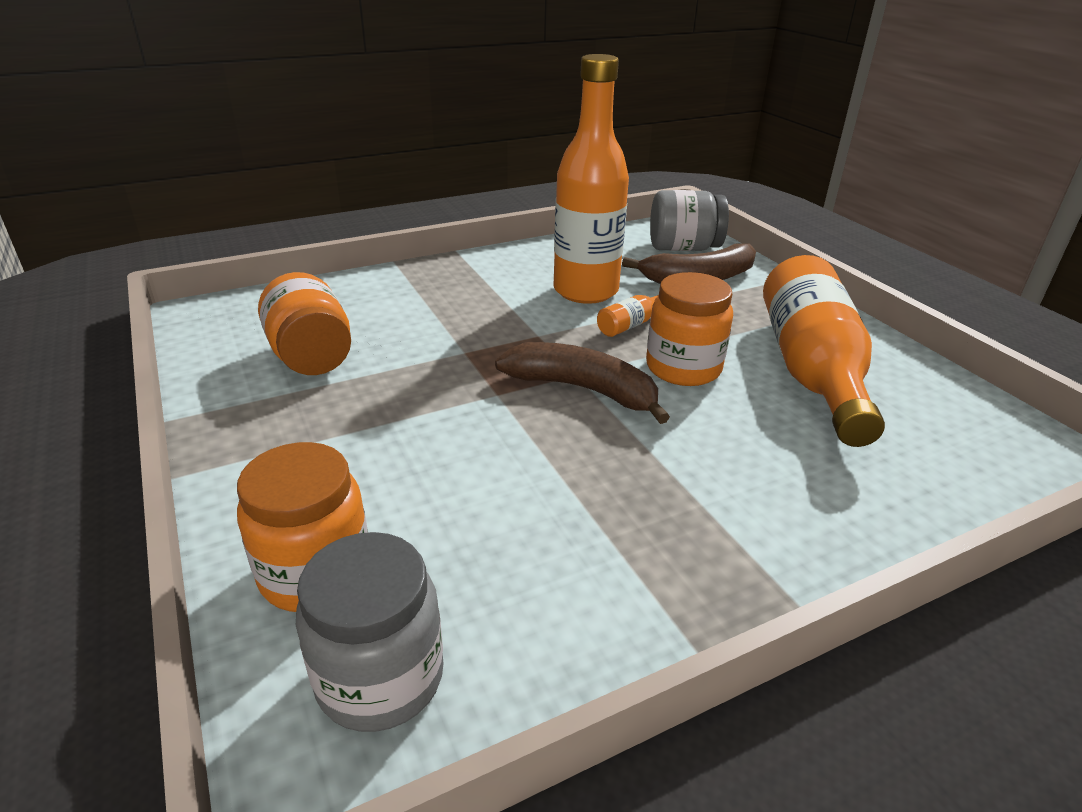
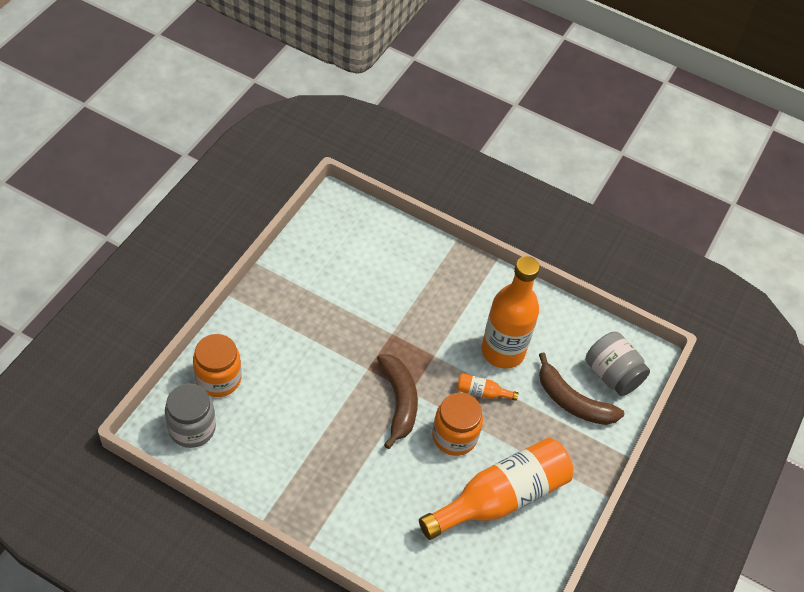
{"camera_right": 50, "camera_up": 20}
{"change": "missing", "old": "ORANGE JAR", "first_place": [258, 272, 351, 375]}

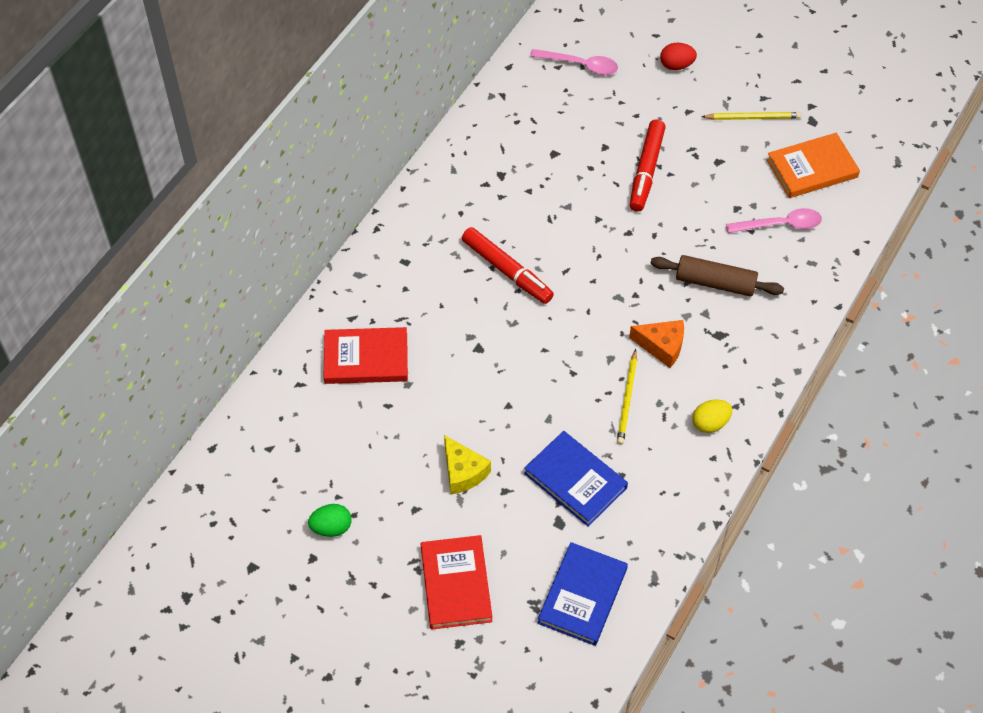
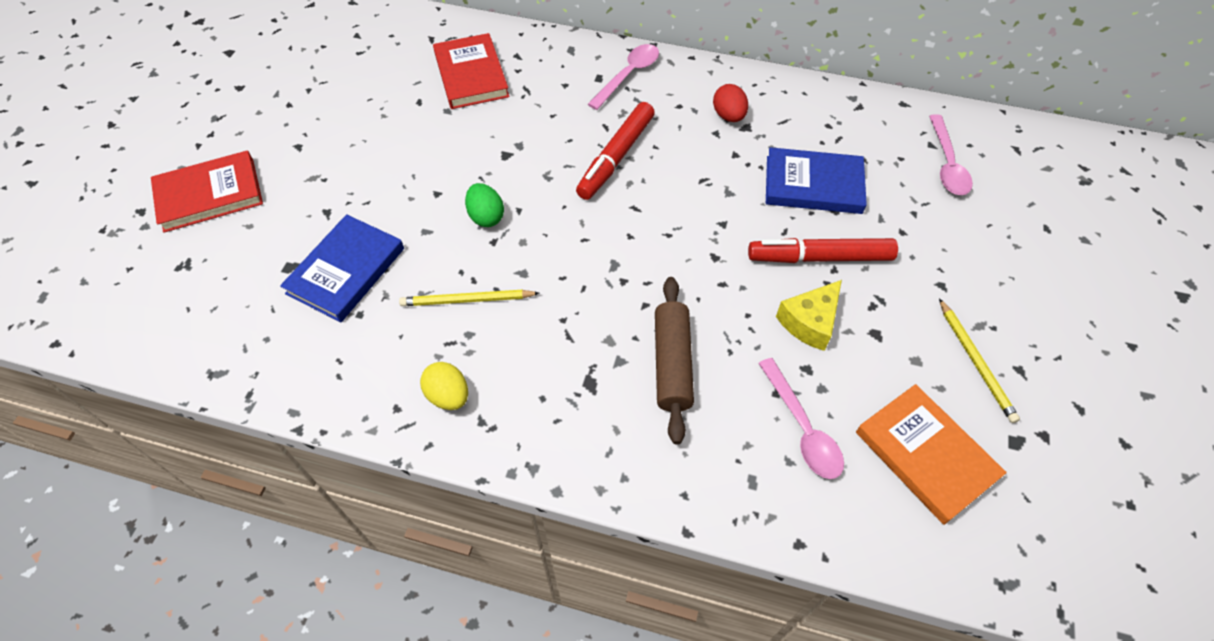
{"camera_right": 75, "camera_up": 0}
{"change": "relocated", "old": "GREEN EGG", "first_place": [308, 504, 352, 537], "second_place": [465, 183, 504, 227]}
{"change": "relocated", "old": "YELLOW CHEESE", "first_place": [444, 435, 491, 494], "second_place": [776, 280, 842, 351]}
{"change": "relocated", "old": "BLUE BOOK", "first_place": [538, 542, 628, 646], "second_place": [766, 147, 867, 214]}
{"change": "missing", "old": "ORANGE CHEESE", "first_place": [629, 320, 684, 368]}
{"change": "relocated", "old": "RED EGG", "first_place": [660, 43, 697, 70], "second_place": [713, 84, 748, 122]}
{"change": "appeared", "new": "PINK SPOON", "second_place": [588, 44, 659, 110]}

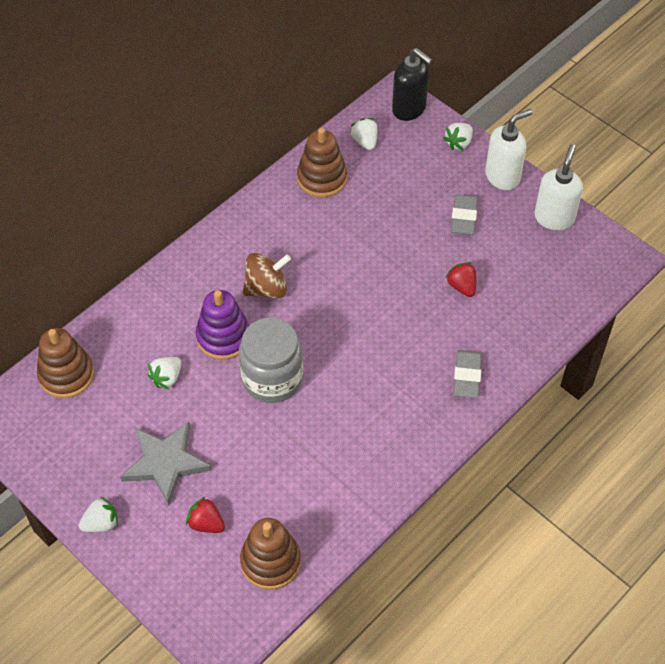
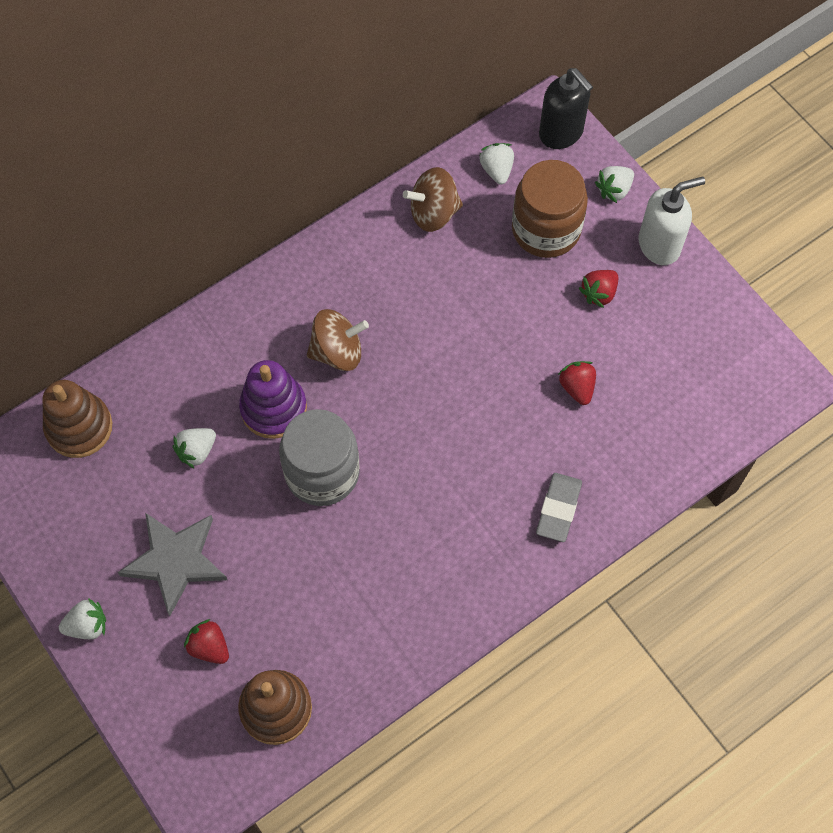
{"camera_right": 10, "camera_up": 10}
{"change": "exchanged", "old": "BROWN STACKING TOY", "new": "BROWN SPINNING TOP", "first_place": [297, 128, 347, 198], "second_place": [403, 167, 463, 232]}
{"change": "exchanged", "old": "GREY ERASER", "new": "RED STRAWBERRY", "first_place": [451, 194, 478, 235], "second_place": [579, 270, 618, 308]}
{"change": "missing", "old": "WHITE SOAP DISPENSER", "first_place": [534, 144, 583, 230]}
{"change": "appeared", "new": "BROWN JAR", "second_place": [512, 160, 588, 258]}

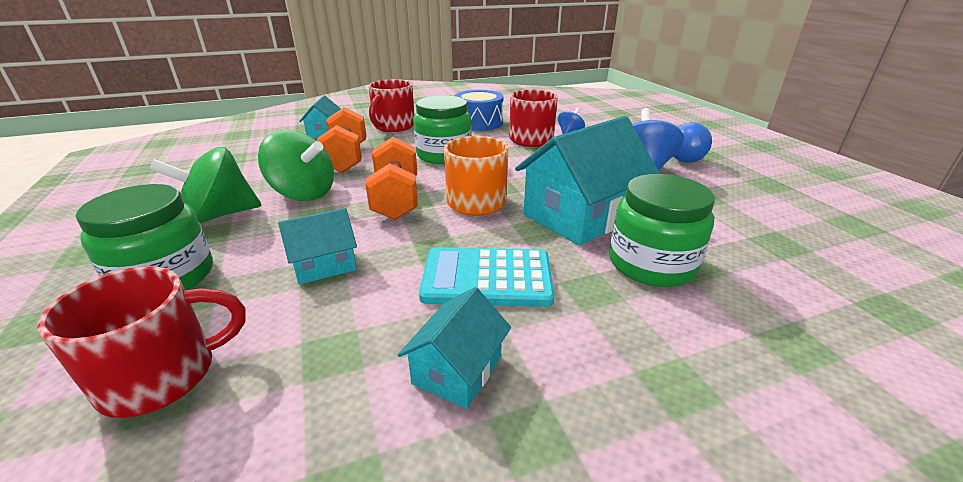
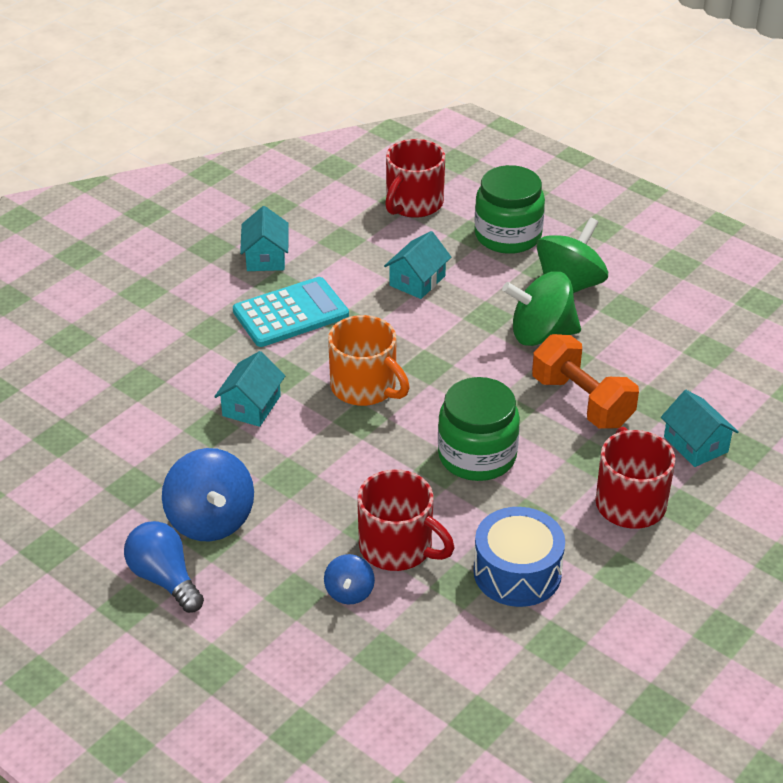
{"camera_right": 150, "camera_up": 10}
{"change": "missing", "old": "ORANGE DUMBBELL", "first_place": [365, 137, 418, 220]}
{"change": "size", "old": "TURQUOISE HOUSE", "first_place": [515, 116, 660, 246], "second_place": [214, 351, 285, 427], "factor": 0.52}
{"change": "missing", "old": "GREEN JAR", "first_place": [610, 174, 715, 287]}

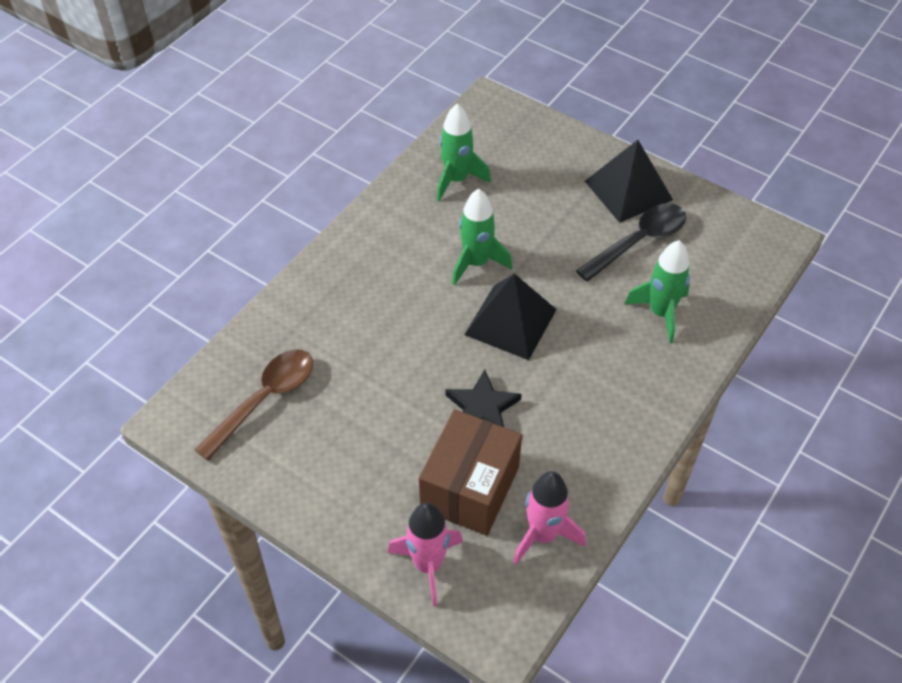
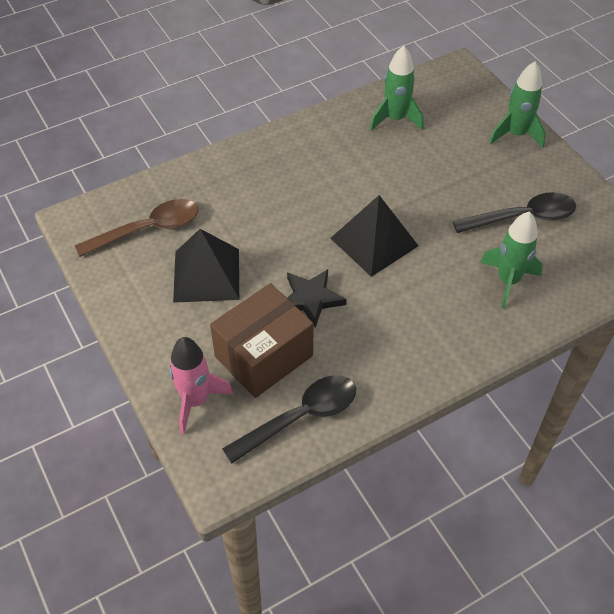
{"camera_right": 25, "camera_up": 0}
{"change": "relocated", "old": "GREEN ROCKET", "first_place": [452, 189, 512, 286], "second_place": [489, 62, 546, 148]}
{"change": "exchanged", "old": "PINK ROCKET", "new": "BLACK SPOON", "first_place": [513, 471, 586, 565], "second_place": [222, 375, 356, 464]}
{"change": "relocated", "old": "BLACK PYRAMID", "first_place": [585, 140, 673, 223], "second_place": [173, 229, 239, 303]}

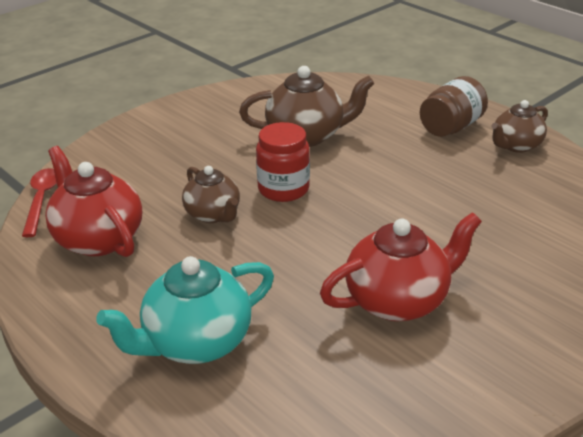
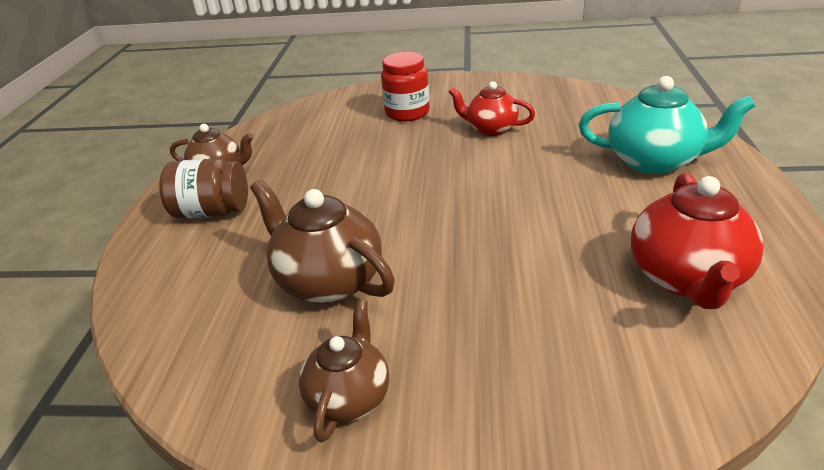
{"camera_right": -130, "camera_up": 0}
{"change": "missing", "old": "RED SPOON", "first_place": [22, 168, 57, 237]}
{"change": "relocated", "old": "BROWN TEAPOT", "first_place": [182, 166, 240, 223], "second_place": [299, 299, 389, 443]}
{"change": "relocated", "old": "RED JAR", "first_place": [256, 122, 310, 202], "second_place": [381, 52, 430, 121]}
{"change": "size", "old": "RED TEAPOT", "first_place": [320, 212, 482, 321], "second_place": [449, 81, 535, 136], "factor": 0.64}

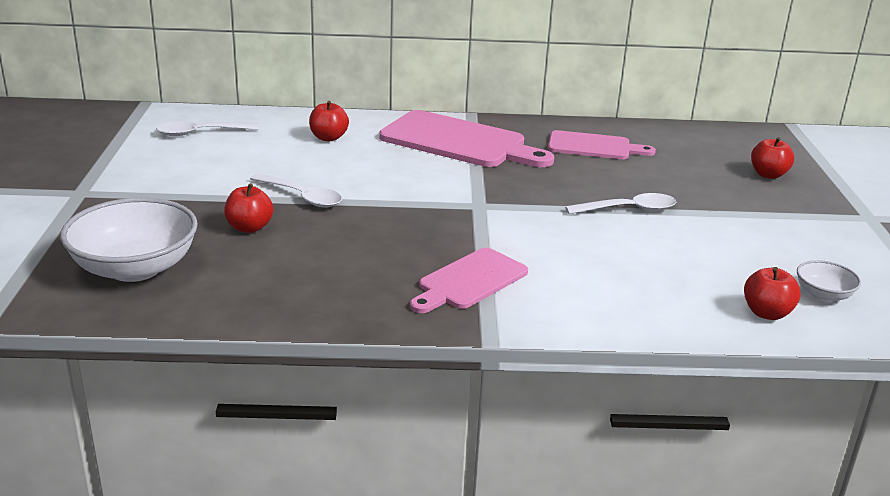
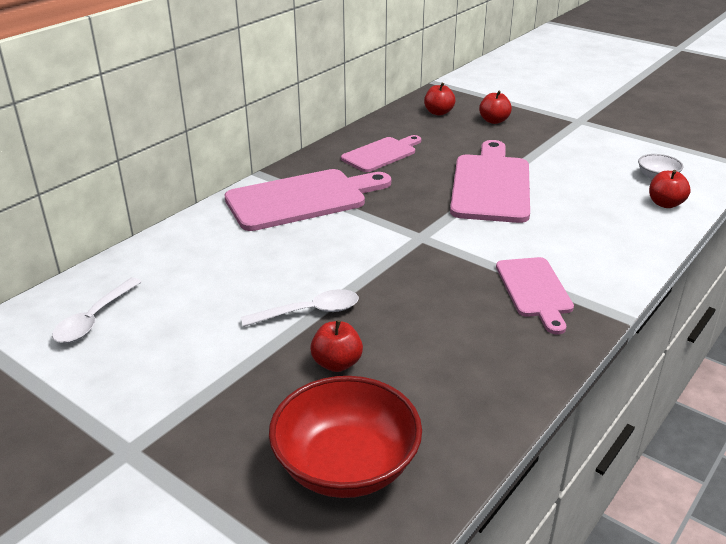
{"camera_right": -50, "camera_up": 5}
{"change": "colour", "old": "WHITE BOWL", "new": "RED BOWL", "first_place": [60, 198, 198, 282], "second_place": [269, 376, 422, 498]}
{"change": "relocated", "old": "RED APPLE", "first_place": [309, 101, 349, 141], "second_place": [424, 83, 455, 116]}
{"change": "exchanged", "old": "WHITE SPOON", "new": "PINK CUTTING BOARD", "first_place": [565, 193, 676, 214], "second_place": [450, 140, 530, 223]}

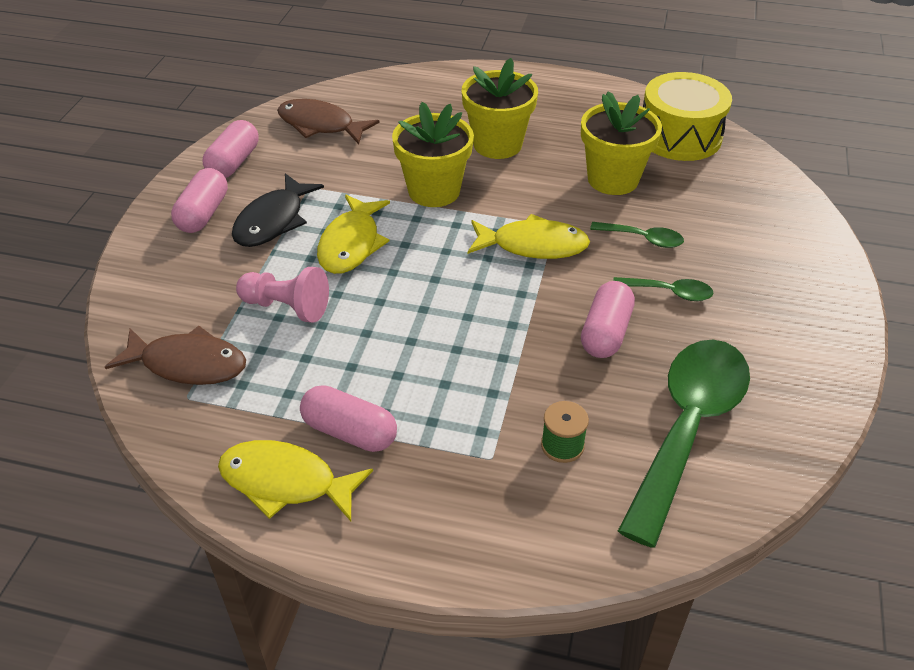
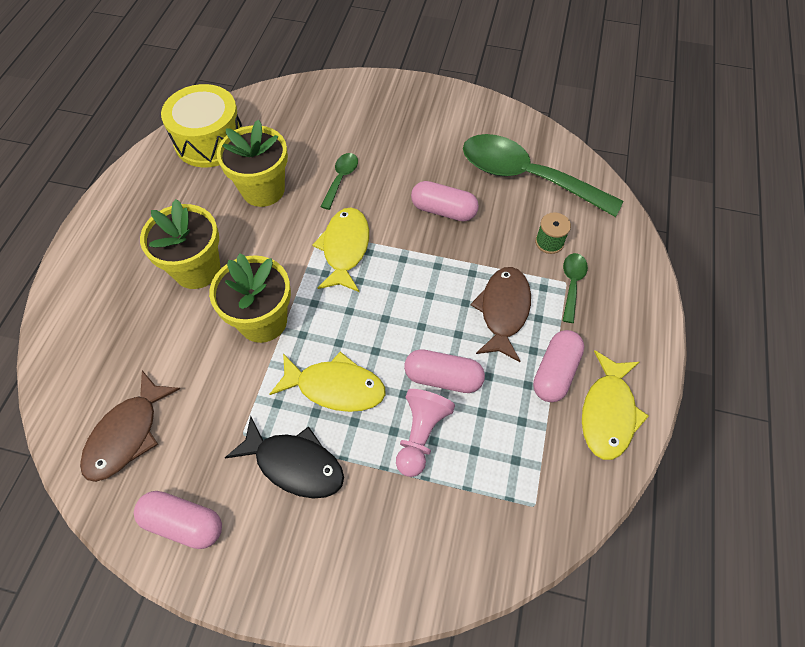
{"camera_right": -90, "camera_up": 15}
{"change": "relocated", "old": "BROWN FISH", "first_place": [105, 326, 246, 385], "second_place": [471, 267, 531, 362]}
{"change": "relocated", "old": "PINK CAPSULE", "first_place": [171, 168, 228, 233], "second_place": [404, 349, 485, 393]}
{"change": "relocated", "old": "GREEN SPOON", "first_place": [613, 277, 713, 301], "second_place": [563, 253, 588, 323]}

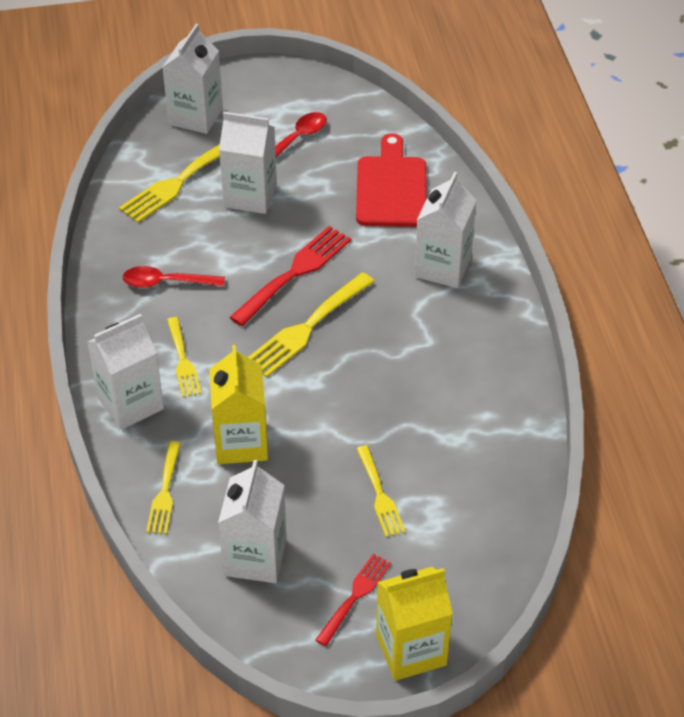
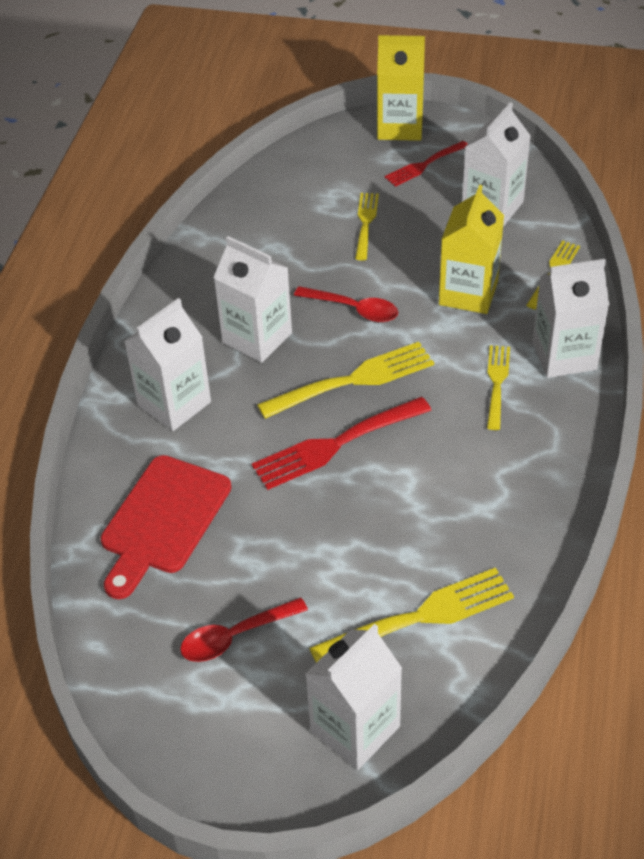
{"camera_right": -155, "camera_up": 0}
{"change": "relocated", "old": "RED SPOON", "first_place": [123, 266, 225, 288], "second_place": [294, 286, 398, 322]}
{"change": "relocated", "old": "WHITE CARTON", "first_place": [219, 112, 277, 214], "second_place": [213, 236, 292, 363]}

